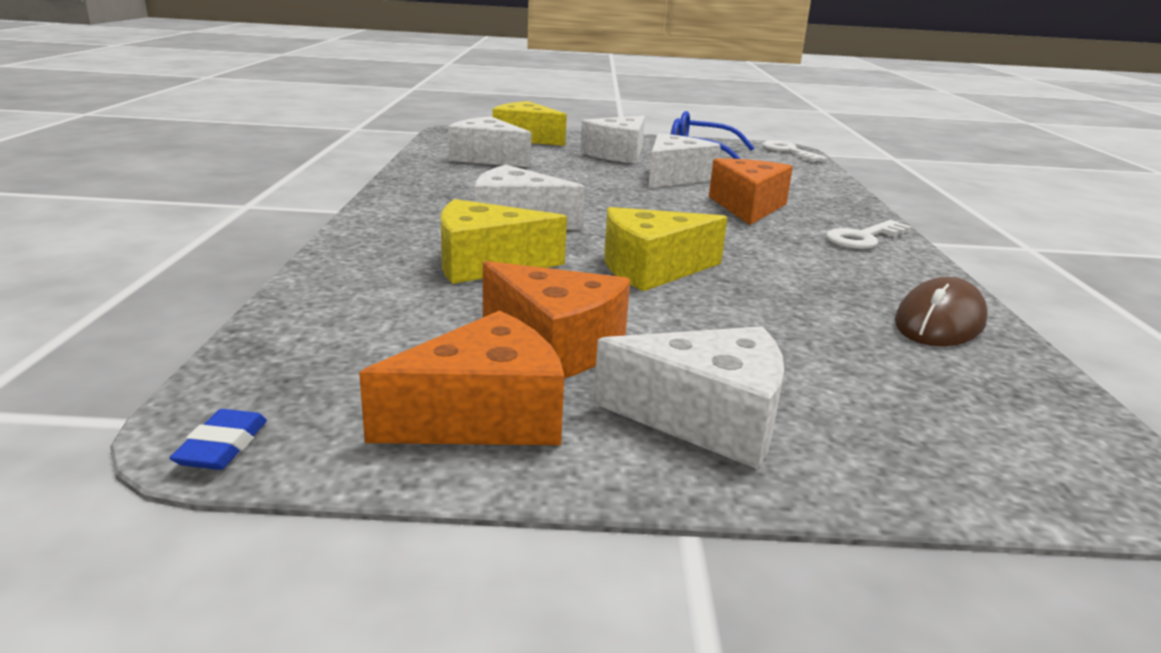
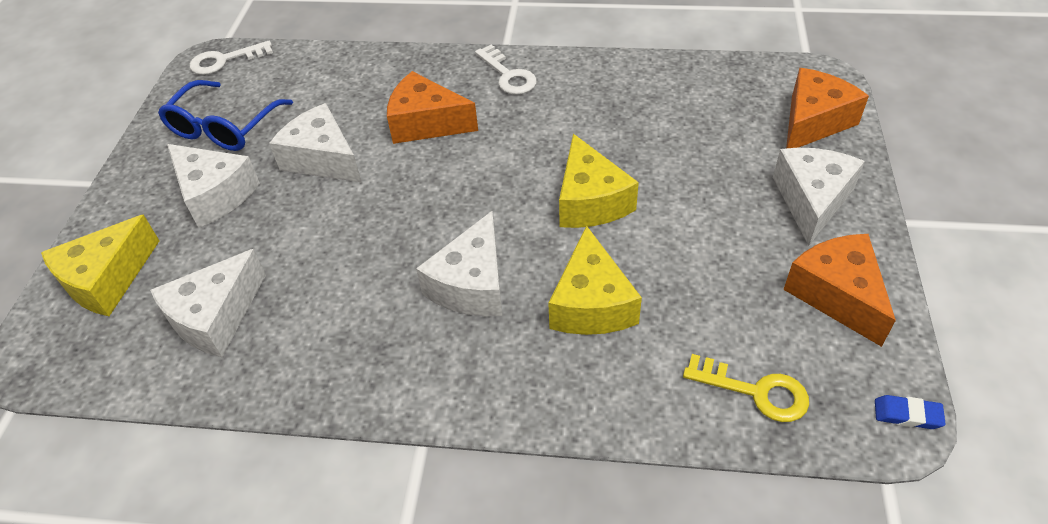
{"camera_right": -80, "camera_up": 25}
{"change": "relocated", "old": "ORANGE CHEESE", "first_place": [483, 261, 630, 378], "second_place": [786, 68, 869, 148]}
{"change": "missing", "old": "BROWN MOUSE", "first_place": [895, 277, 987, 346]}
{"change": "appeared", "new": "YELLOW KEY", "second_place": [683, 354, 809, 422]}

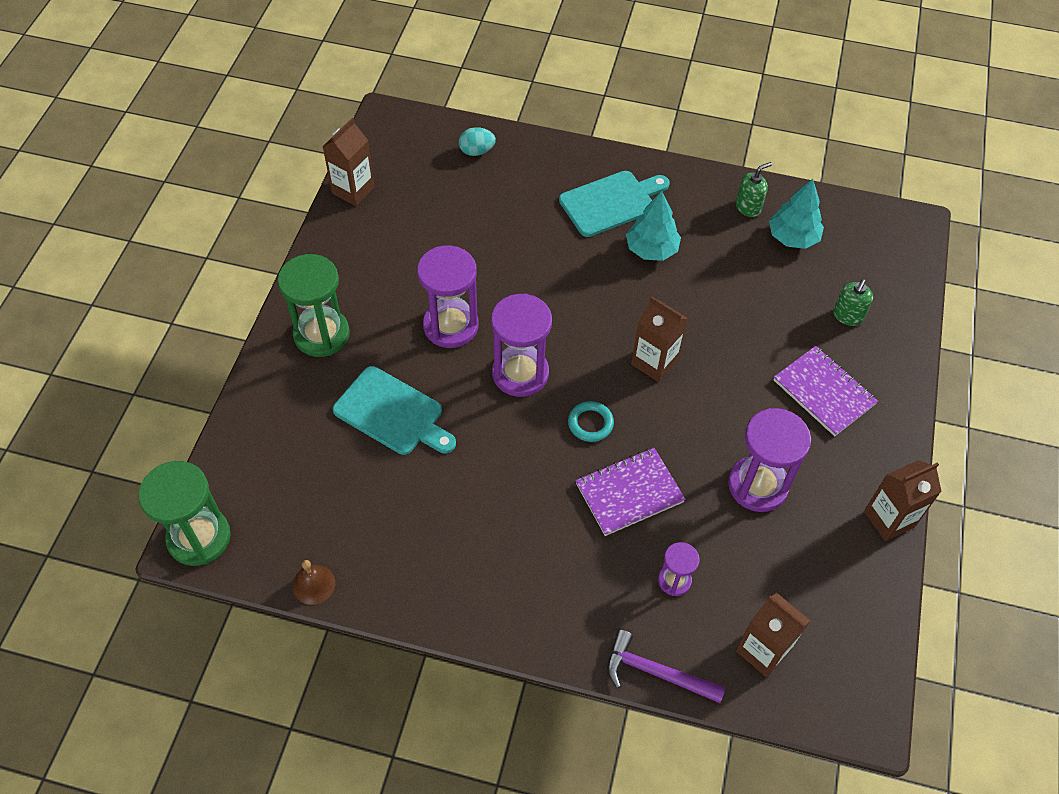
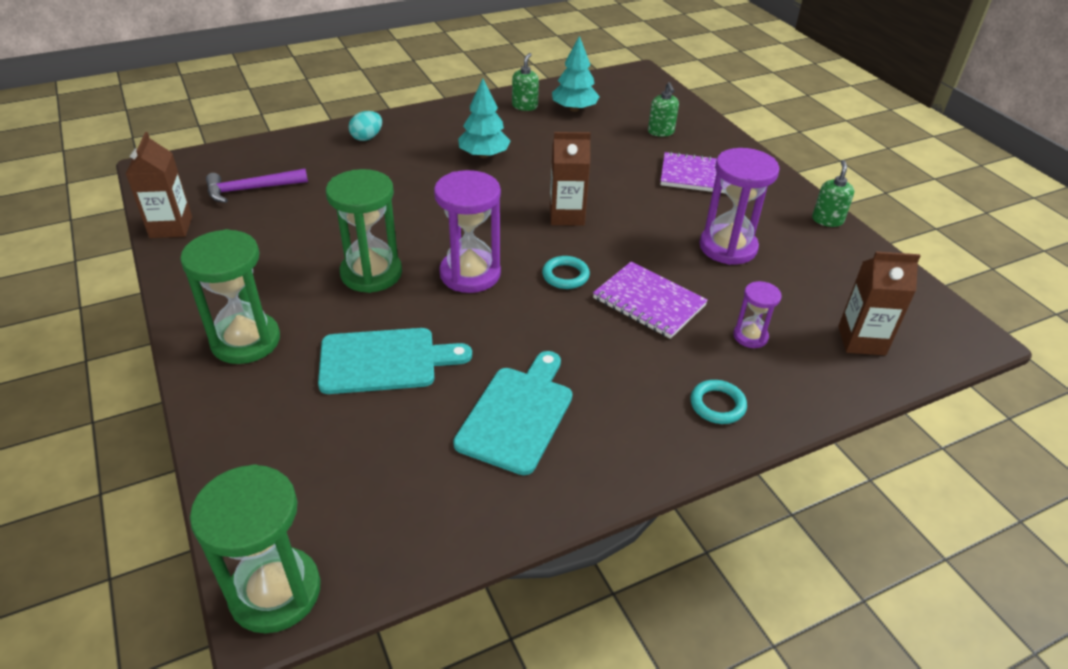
{"camera_right": -40, "camera_up": -15}
{"change": "missing", "old": "BROWN BELL", "first_place": [292, 560, 335, 605]}
{"change": "colour", "old": "PURPLE HOURGLASS", "new": "GREEN HOURGLASS", "first_place": [417, 246, 479, 348], "second_place": [326, 169, 402, 293]}
{"change": "relocated", "old": "TURQUOISE EGG", "first_place": [459, 127, 496, 156], "second_place": [349, 111, 382, 141]}
{"change": "relocated", "old": "TURQUOISE CUTTING BOARD", "first_place": [559, 171, 670, 237], "second_place": [453, 351, 572, 475]}
{"change": "spun", "old": "PURPLE NOTEBOOK", "first_place": [575, 448, 686, 536], "second_place": [593, 262, 708, 339], "degrees": -75}
{"change": "relocated", "old": "PURPLE HAMMER", "first_place": [607, 629, 726, 703], "second_place": [206, 169, 308, 203]}
{"change": "exchanged", "old": "BROWN CARTON", "new": "GREEN SOAP DISPENSER", "first_place": [864, 460, 942, 541], "second_place": [812, 160, 854, 227]}
{"change": "appeared", "new": "TURQUOISE RING", "second_place": [690, 380, 747, 424]}

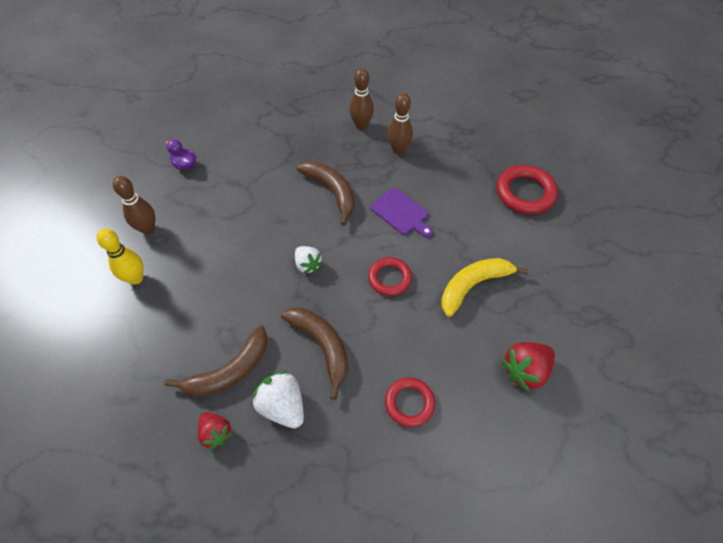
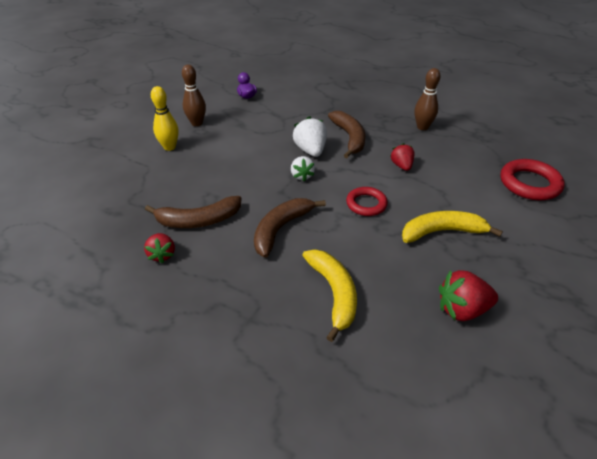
{"camera_right": 25, "camera_up": -15}
{"change": "relocated", "old": "WHITE STRAWBERRY", "first_place": [252, 371, 304, 428], "second_place": [293, 116, 327, 157]}
{"change": "spun", "old": "BROWN BANANA", "first_place": [281, 307, 348, 400], "second_place": [254, 198, 326, 258], "degrees": -135}
{"change": "missing", "old": "BROWN BOWLING PIN", "first_place": [349, 68, 374, 129]}
{"change": "exchanged", "old": "PURPLE CUTTING BOARD", "new": "RED STRAWBERRY", "first_place": [370, 188, 433, 237], "second_place": [390, 143, 414, 171]}
{"change": "exchanged", "old": "RED RING", "new": "YELLOW BANANA", "first_place": [385, 377, 435, 427], "second_place": [302, 249, 357, 342]}

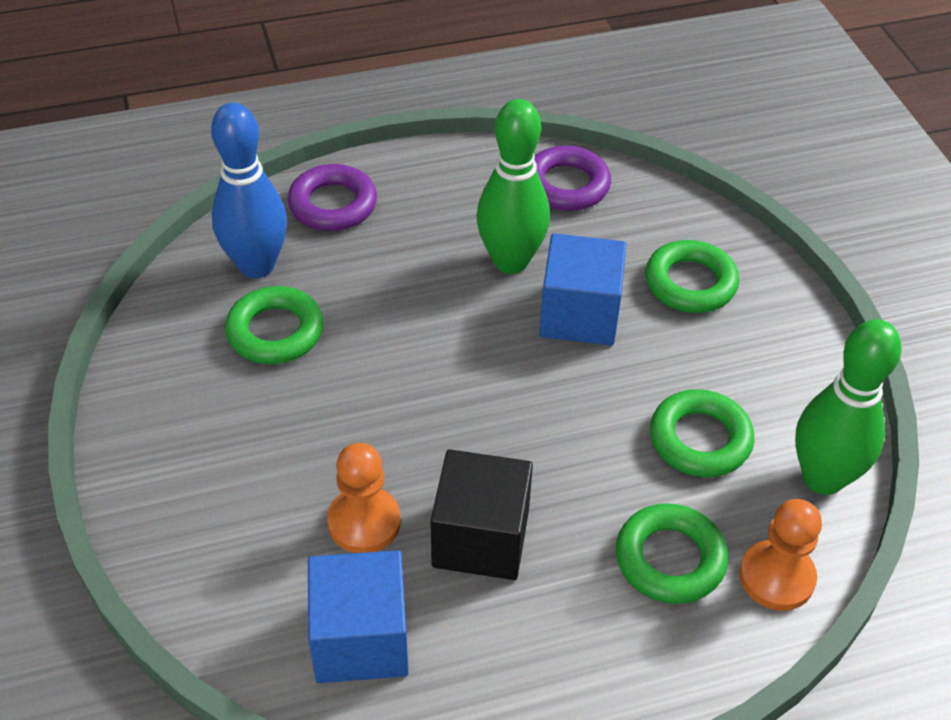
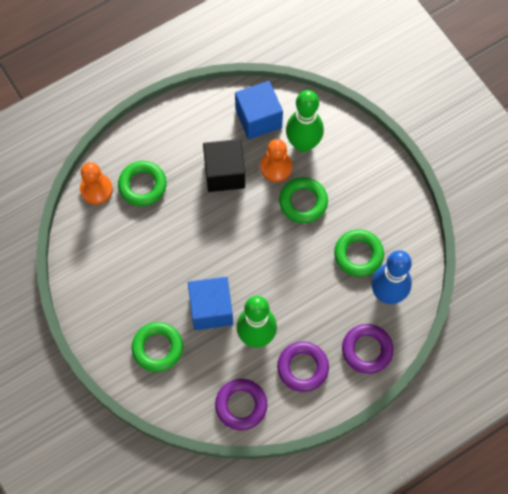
{"camera_right": 165, "camera_up": 20}
{"change": "relocated", "old": "GREEN RING", "first_place": [650, 389, 754, 477], "second_place": [279, 177, 328, 223]}
{"change": "relocated", "old": "GREEN BOWLING PIN", "first_place": [795, 319, 902, 495], "second_place": [286, 90, 324, 152]}
{"change": "appeared", "new": "PURPLE RING", "second_place": [277, 341, 329, 392]}

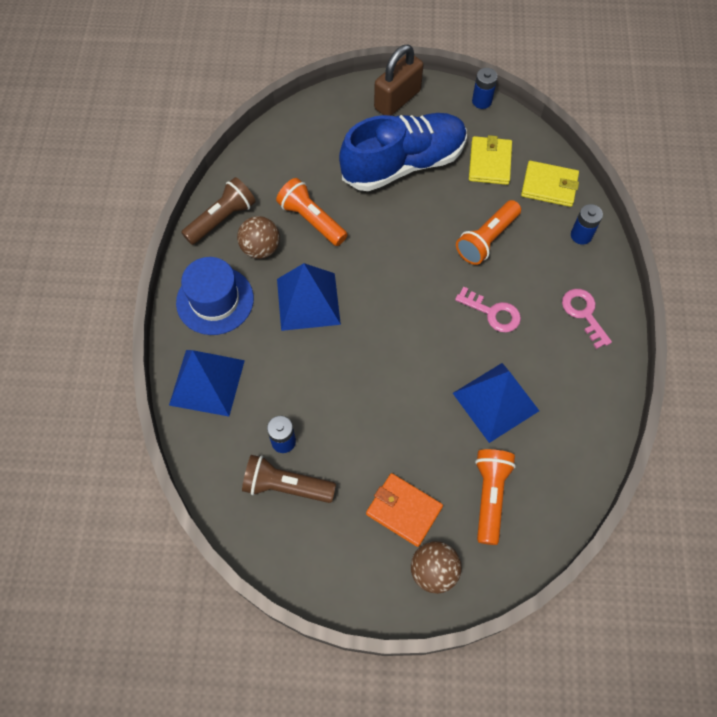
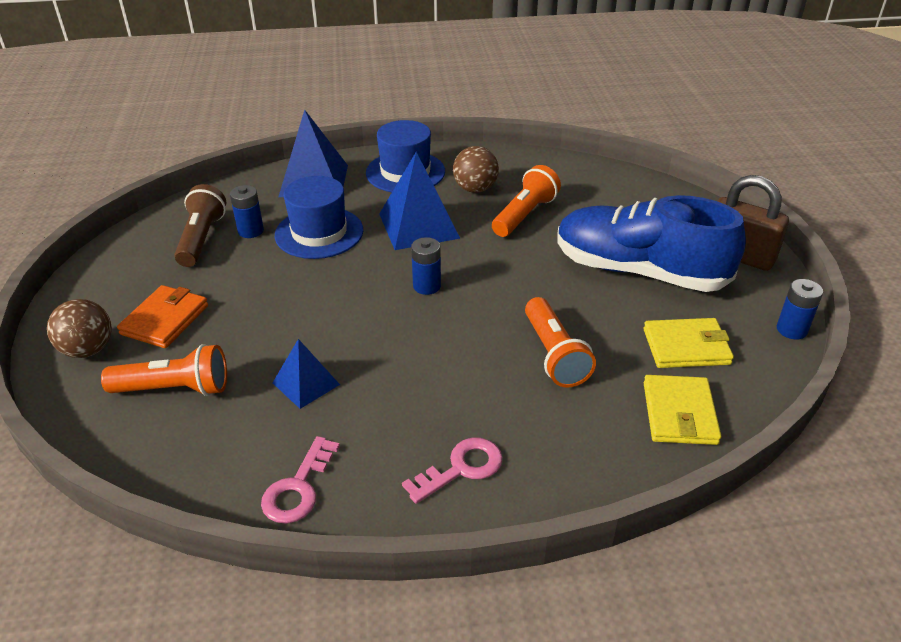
{"camera_right": 80, "camera_up": -25}
{"change": "missing", "old": "BROWN FLASHLIGHT", "first_place": [181, 177, 256, 245]}
{"change": "spun", "old": "BLUE SHOE", "first_place": [339, 113, 467, 191], "second_place": [557, 195, 746, 292], "degrees": 150}
{"change": "size", "old": "BLUE PYRAMID", "first_place": [453, 363, 539, 443], "second_place": [273, 339, 340, 409], "factor": 0.58}
{"change": "relocated", "old": "PINK KEY", "first_place": [455, 287, 521, 332], "second_place": [261, 436, 340, 524]}
{"change": "spun", "old": "ORANGE FLASHLIGHT", "first_place": [456, 200, 521, 265], "second_place": [525, 297, 596, 388], "degrees": -135}
{"change": "relocated", "old": "BLUE BATTERY", "first_place": [571, 204, 603, 245], "second_place": [411, 237, 441, 295]}
{"change": "appeared", "new": "BLUE HAT", "second_place": [275, 176, 363, 259]}

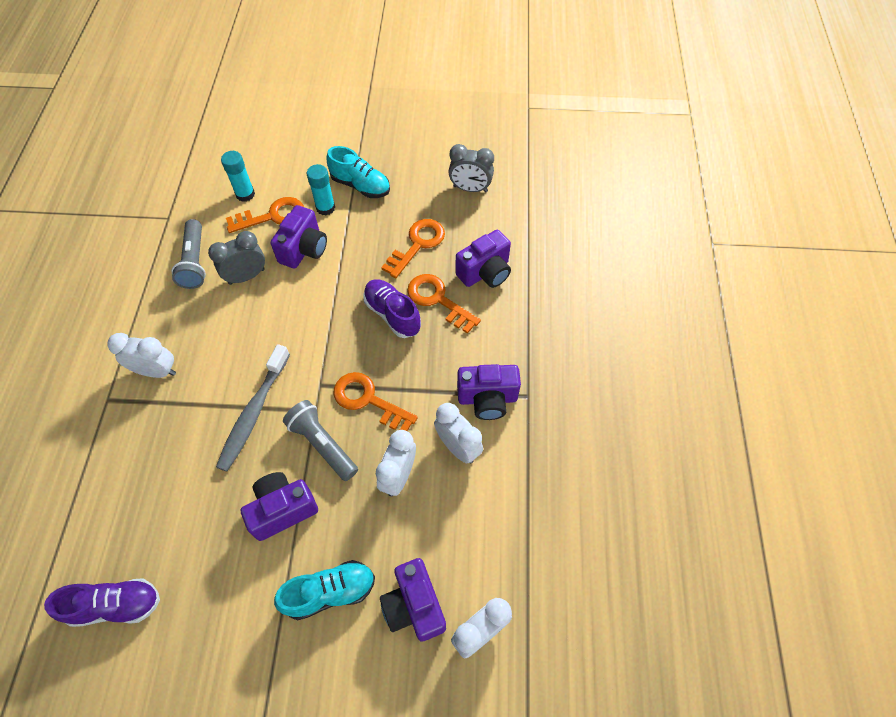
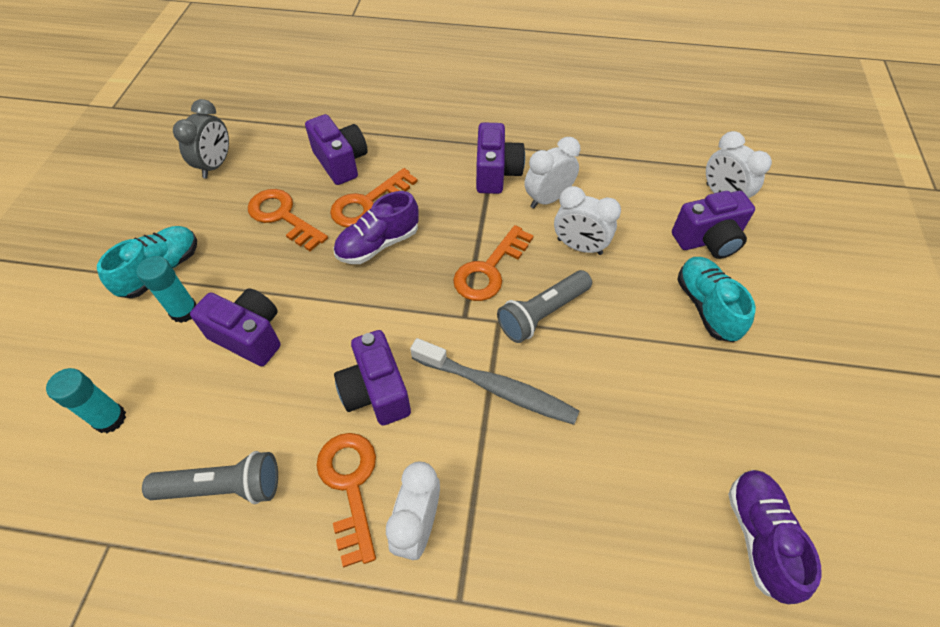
{"camera_right": -85, "camera_up": -5}
{"change": "missing", "old": "GREY CLOCK", "first_place": [208, 231, 265, 285]}
{"change": "relocated", "old": "ORANGE KEY", "first_place": [226, 197, 304, 233], "second_place": [316, 433, 376, 567]}
{"change": "relocated", "old": "PURPLE CAMERA", "first_place": [241, 472, 318, 541], "second_place": [334, 330, 411, 426]}

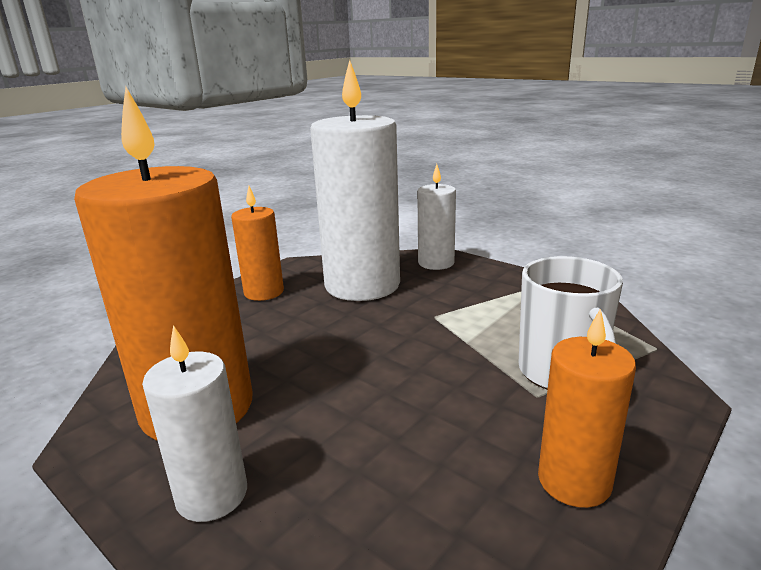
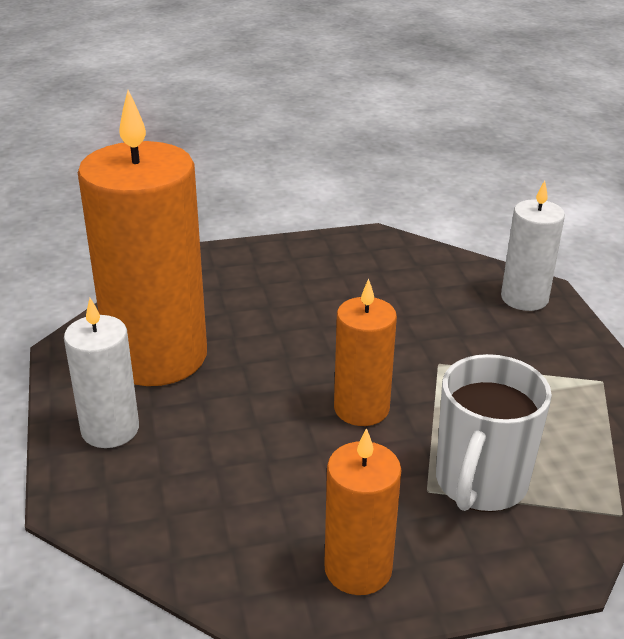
{"camera_right": 35, "camera_up": 10}
{"change": "relocated", "old": "ORANGE CANDLE", "first_place": [231, 186, 284, 301], "second_place": [334, 279, 397, 426]}
{"change": "missing", "old": "WHITE CANDLE", "first_place": [310, 60, 400, 301]}

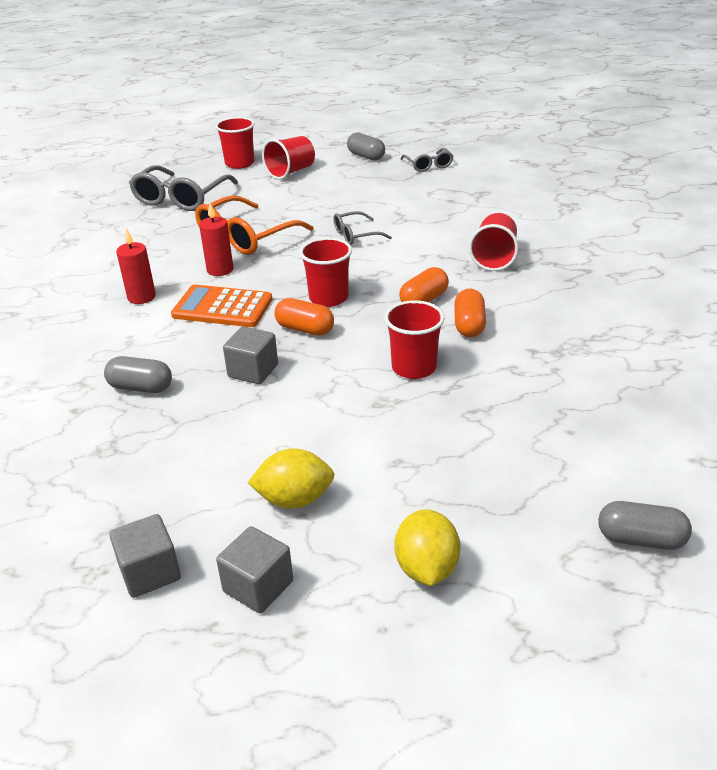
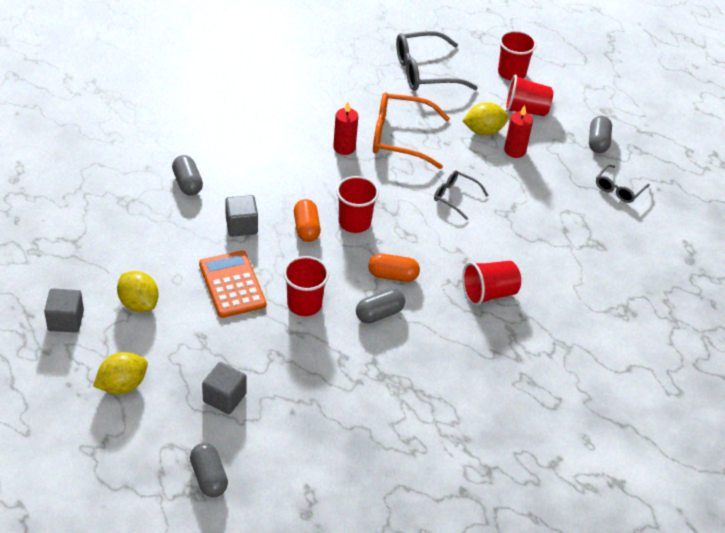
{"camera_right": 50, "camera_up": 10}
{"change": "relocated", "old": "GREY CUBE", "first_place": [109, 514, 181, 598], "second_place": [202, 362, 247, 414]}
{"change": "relocated", "old": "RED CANDLE", "first_place": [116, 228, 156, 304], "second_place": [504, 105, 533, 158]}
{"change": "relocated", "old": "ORANGE CALCULATOR", "first_place": [171, 284, 272, 327], "second_place": [199, 251, 266, 318]}
{"change": "colour", "old": "ORANGE CAPSULE", "new": "GREY CAPSULE", "first_place": [454, 288, 486, 337], "second_place": [356, 289, 405, 323]}
{"change": "appeared", "new": "YELLOW LEMON", "second_place": [463, 102, 509, 136]}

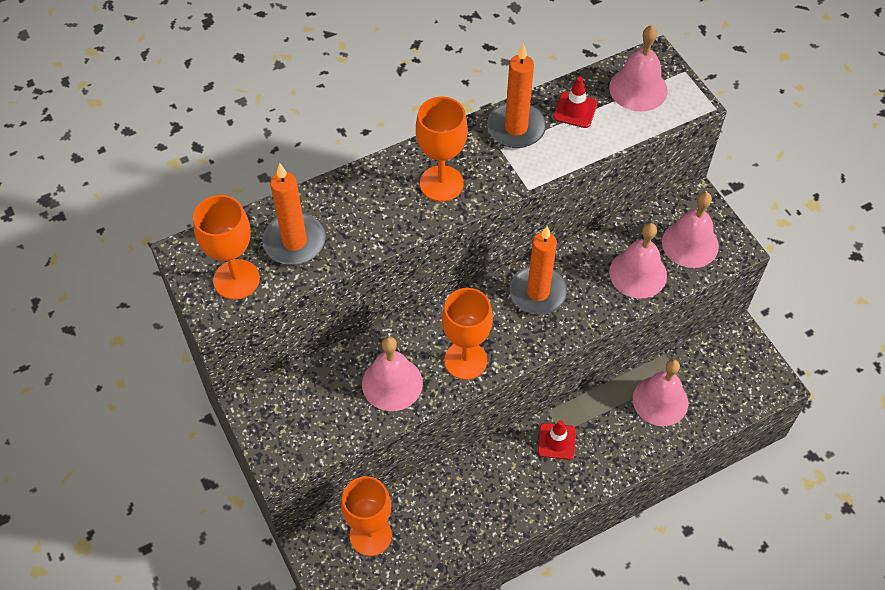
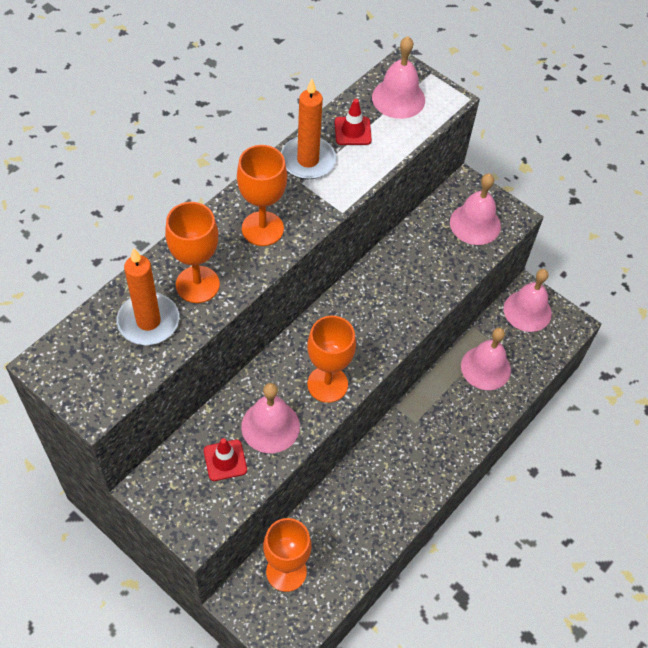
{"camera_right": -25, "camera_up": 0}
{"change": "relocated", "old": "ORANGE GOBLET", "first_place": [193, 195, 260, 300], "second_place": [165, 202, 220, 303]}
{"change": "missing", "old": "ORANGE CANDLE", "first_place": [510, 226, 568, 314]}
{"change": "relocated", "old": "RED TRAFFIC CONE", "first_place": [538, 420, 576, 460], "second_place": [204, 438, 247, 481]}
{"change": "relocated", "old": "PINK BELL", "first_place": [609, 223, 667, 298], "second_place": [504, 269, 552, 332]}

